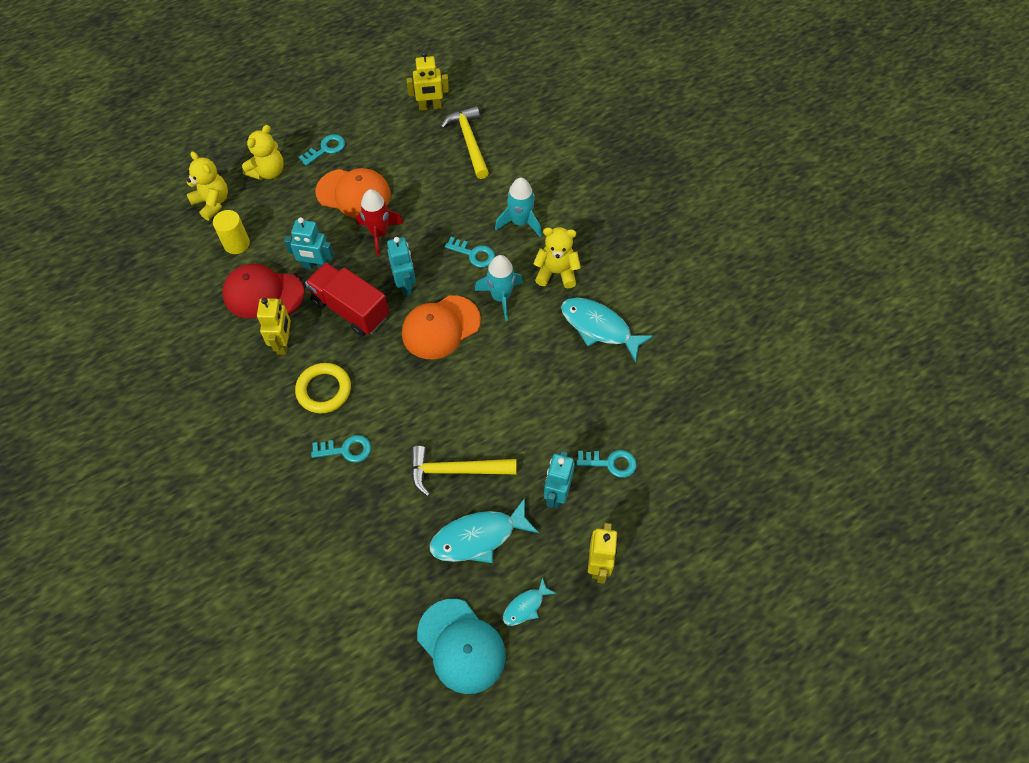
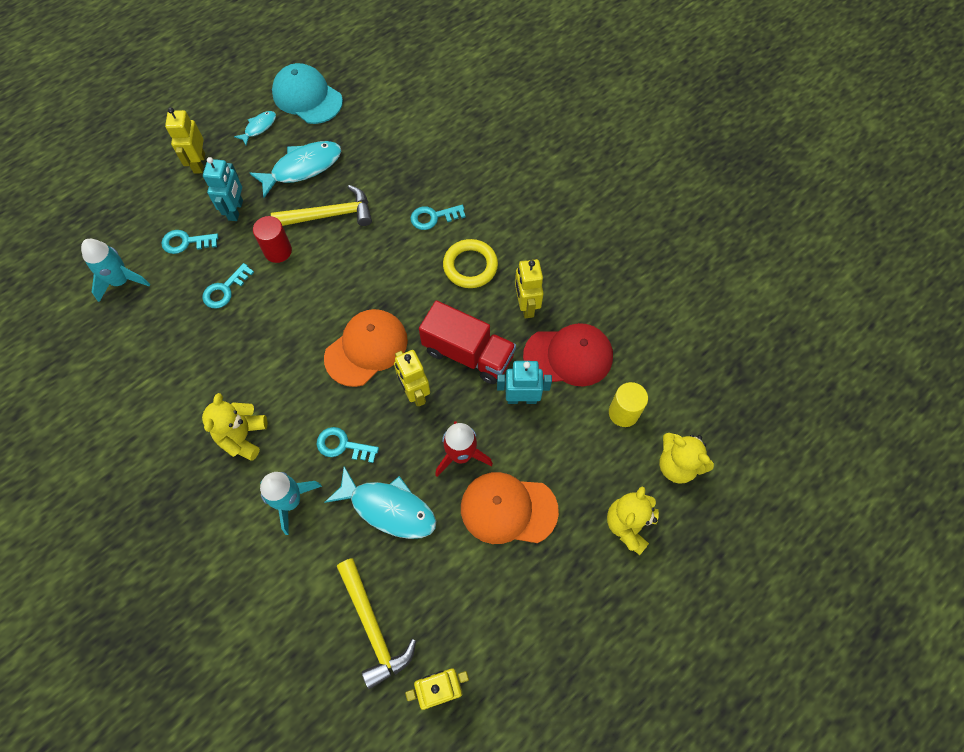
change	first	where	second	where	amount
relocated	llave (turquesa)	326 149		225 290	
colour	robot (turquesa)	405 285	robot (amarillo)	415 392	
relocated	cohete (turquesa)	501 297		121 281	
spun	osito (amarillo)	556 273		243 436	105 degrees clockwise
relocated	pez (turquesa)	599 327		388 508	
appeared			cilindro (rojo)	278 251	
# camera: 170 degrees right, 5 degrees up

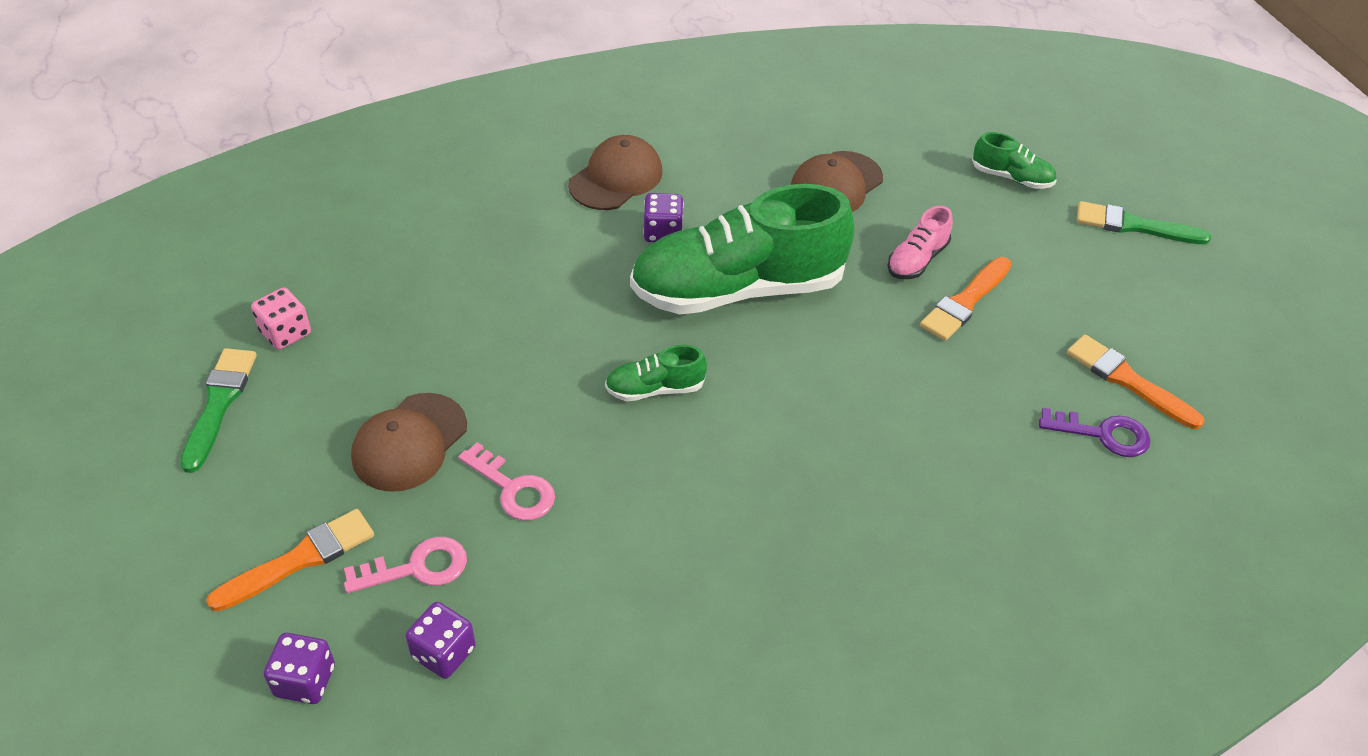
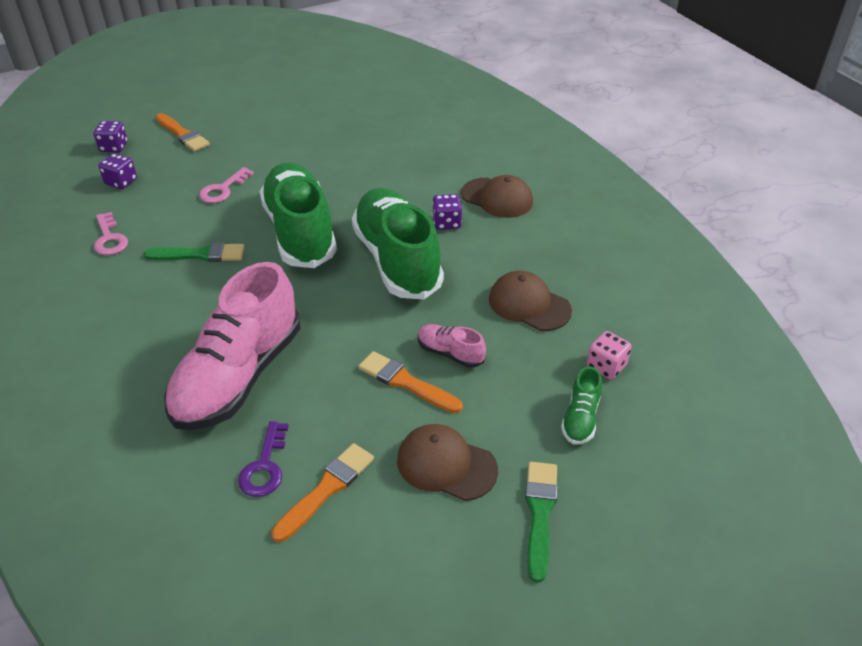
change	first	where	second	where	amount
relocated	pincel (verde)	219 403		200 255	
relocated	dado (rosa)	285 333		606 366	
relocated	llave (rosa)	417 568		109 239	
relocated	gorra (marrón)	409 442		446 465	
size	zapato (verde)	654 389		300 232	x2.35
appeared			zapato (rosa)	238 376	
# camera: 85 degrees right, 5 degrees down

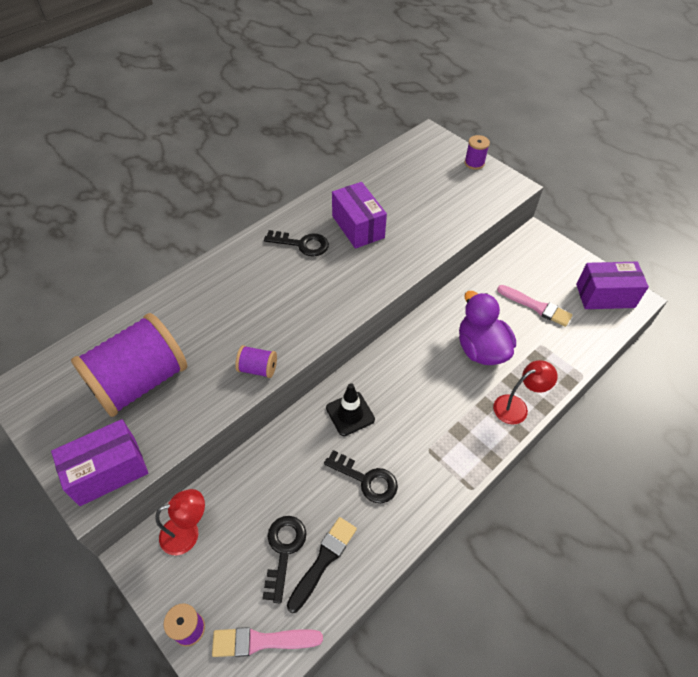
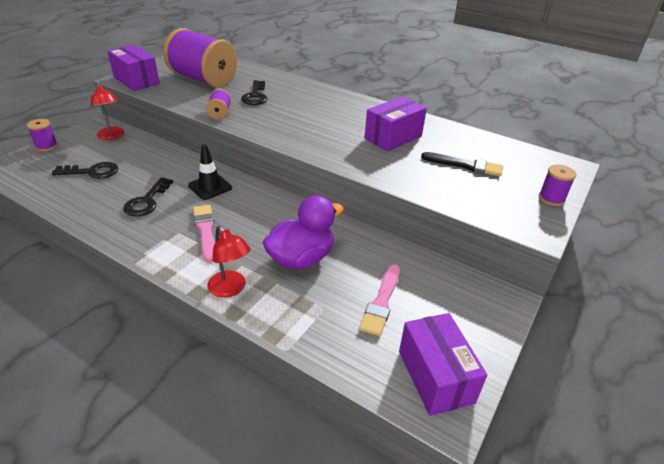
change	first	where	second	where	amount
relocated	pincel (rosa)	262 641		205 230	
relocated	llave (negro)	302 244		255 96	
relocated	pincel (negro)	323 560		465 165	
# camera: 75 degrees right, 15 degrees down

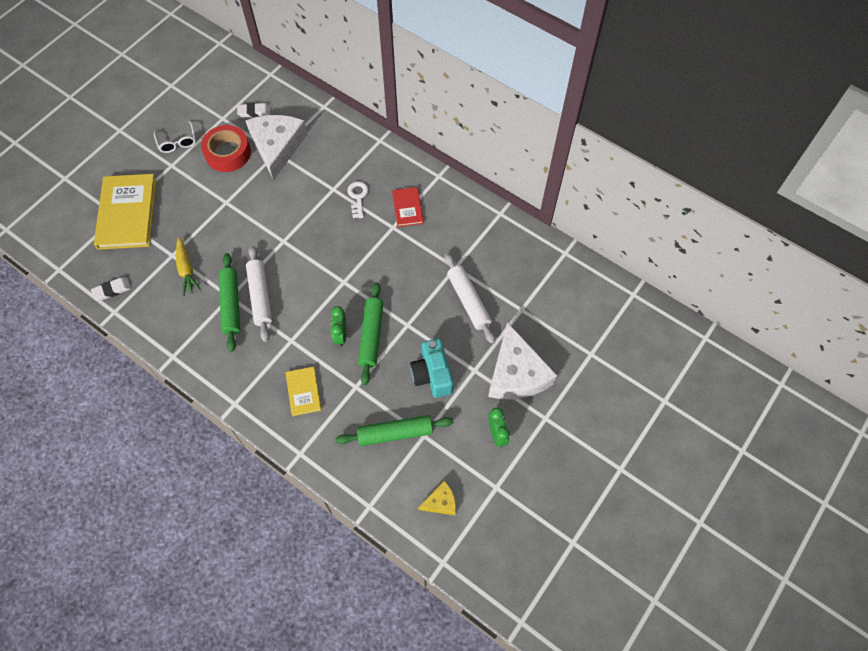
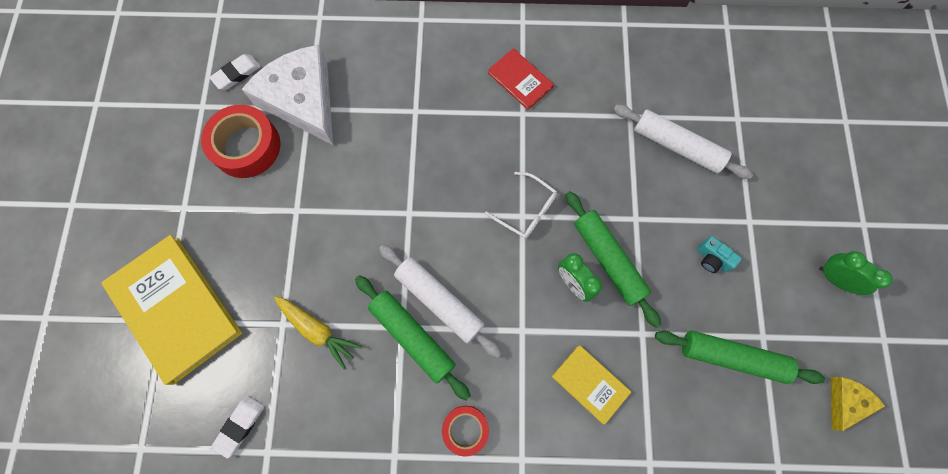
change	first	where	second	where	amount
relocated	gafas (blanco)	177 142		527 210	
spun	rodillo (verde)	395 433		732 357	60 degrees clockwise
missing	llave (blanco)	358 197			
size	cámara (turquesa)	432 375		712 259	x0.51
missing	queso (blanco)	516 373			
appeared			cinta adhesiva (rojo)	465 429	
# camera: 35 degrees left, 10 degrees up

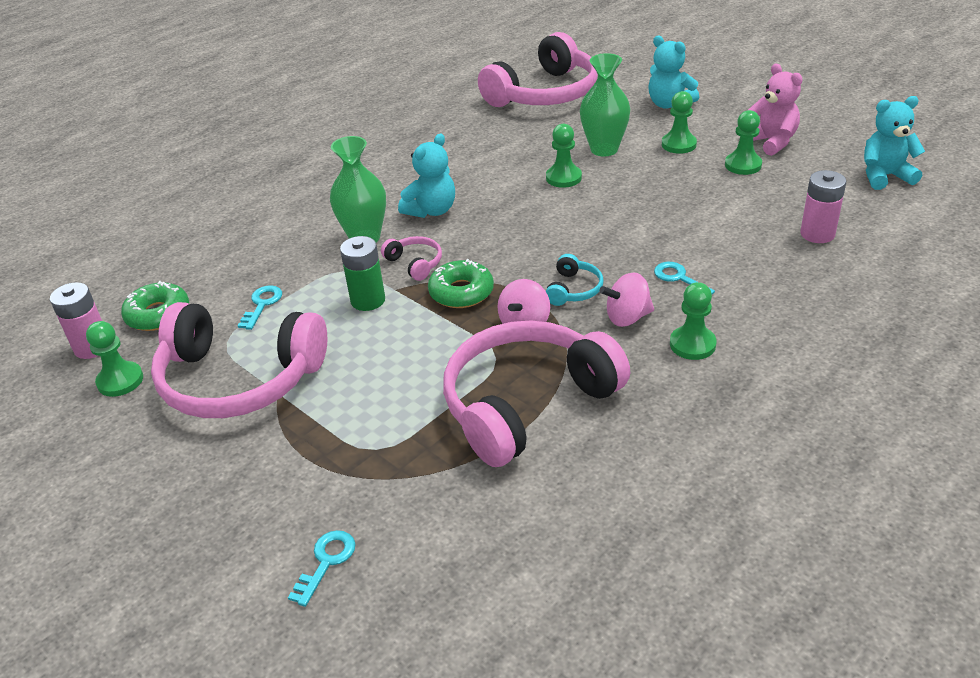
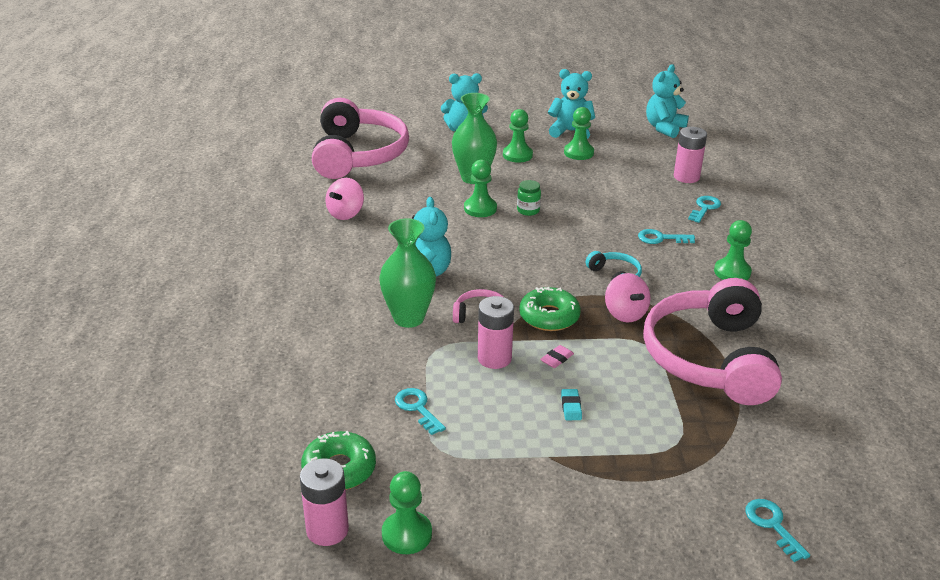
change	first	where	second	where	amount
missing	auriculares (rosa)	239 380			
colour	pila (verde)	368 300	pila (rosa)	494 358	
relocated	peonza (rosa)	627 317		346 214	
colour	osito (rosa)	771 142	osito (turquesa)	570 131	
appeared			tarro (verde)	528 210	
appeared			goma de borrar (rosa)	557 359	
appeared			goma de borrar (turquesa)	571 407	
appeared			llave (turquesa)	704 208	
# camera: 50 degrees left, 5 degrees down

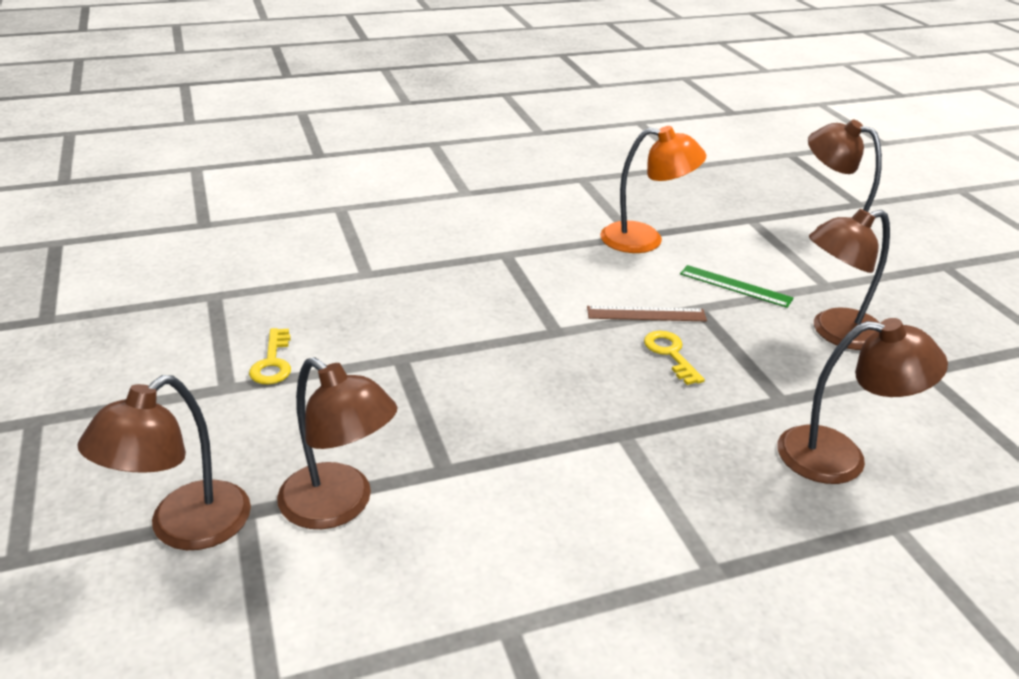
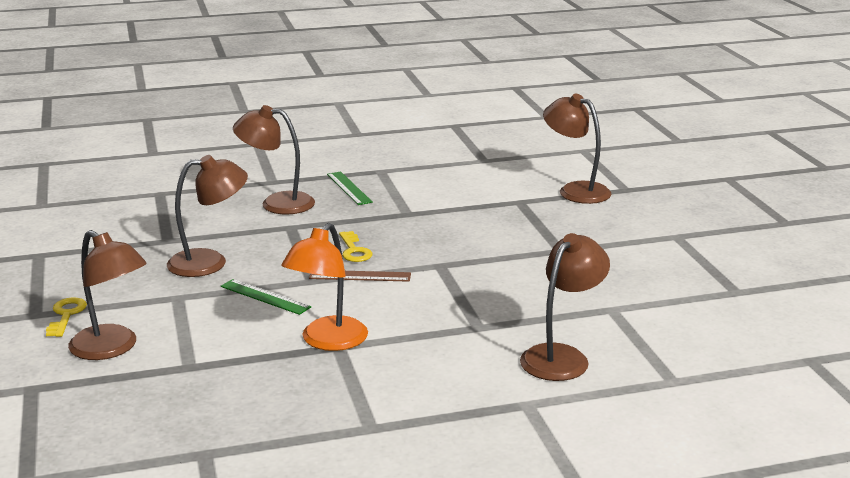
change	first	where	second	where	amount
relocated	lámpara (marrón)	185 529		562 356	
relocated	llave (amarillo)	272 362		66 315	
spun	lámpara (naranja)	645 239		327 341	75 degrees counterclockwise
appeared			regla (verde)	349 188	
# camera: 175 degrees left, 10 degrees down

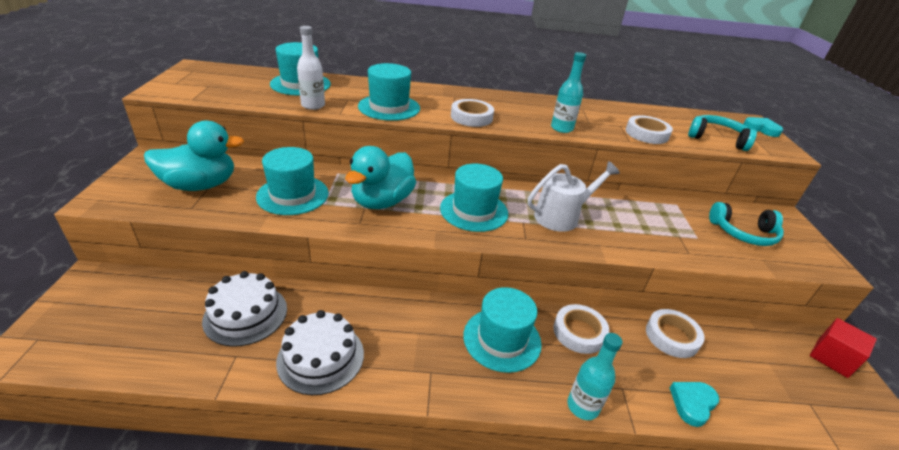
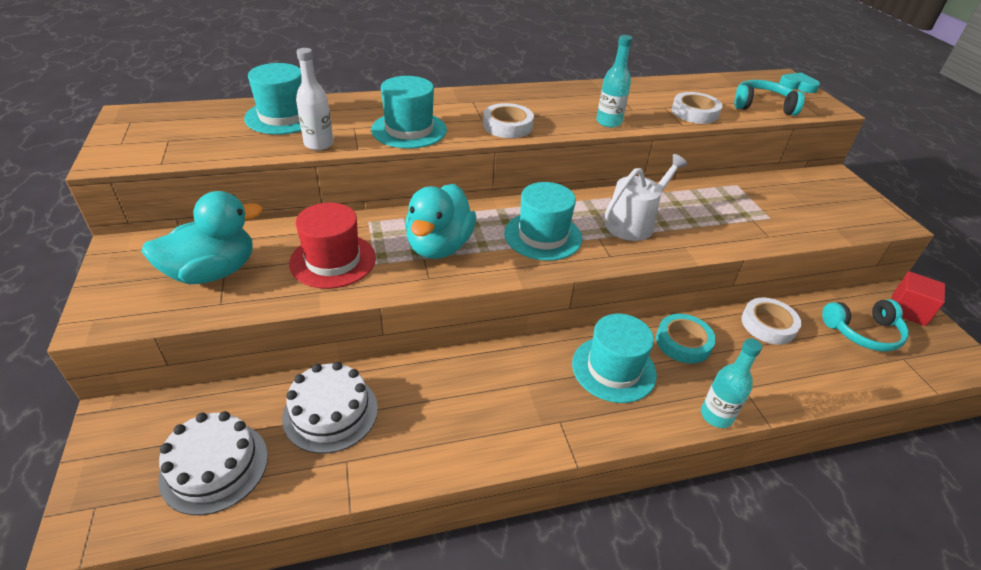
change	first	where	second	where	amount
colour	sombrero (turquesa)	293 195	sombrero (rojo)	333 260	
relocated	tarta (blanco)	321 357		214 466	
colour	cinta adhesiva (blanco)	579 332	cinta adhesiva (turquesa)	683 342	
missing	corazón (turquesa)	692 403			
relocated	auriculares (turquesa)	743 233		863 332	
# camera: 15 degrees left, 5 degrees up

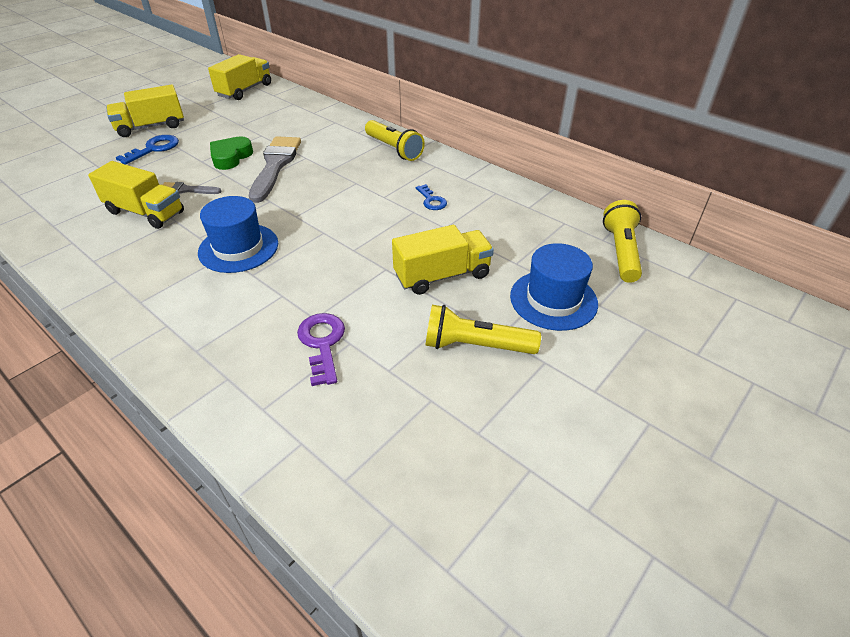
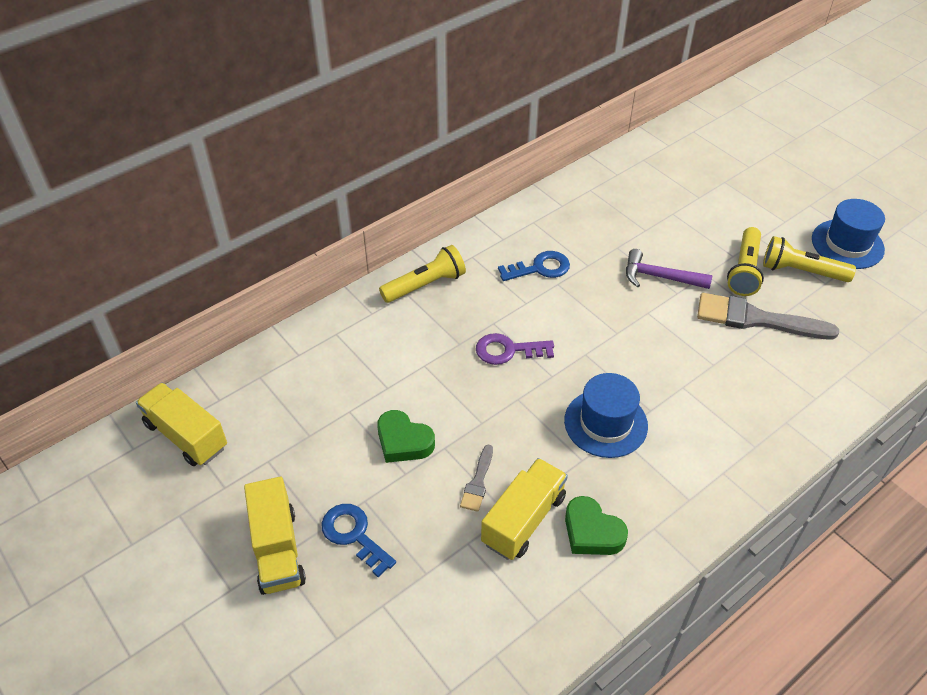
change	first	where	second	where	amount
relocated	pincel (gris)	275 165		756 319	
relocated	llave (morado)	322 343		508 350	
exchanged	camión (amarillo)	442 275	martillo (morado)	659 277	
size	llave (azul)	431 200		540 268	x1.53
relocated	sombrero (azul)	553 300		847 244	
relocated	lámpara de mano (amarillo)	621 252		801 271	
appeared			corazón (verde)	592 532	
# camera: 80 degrees left, 5 degrees up

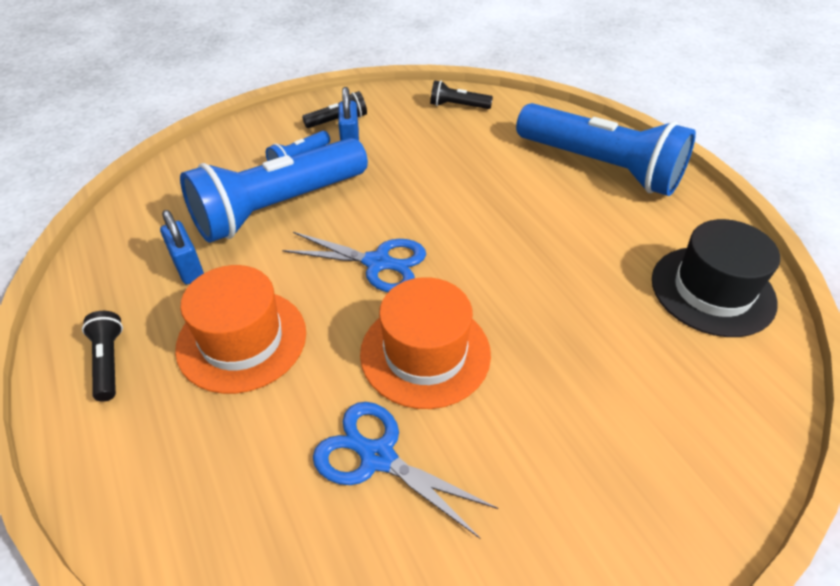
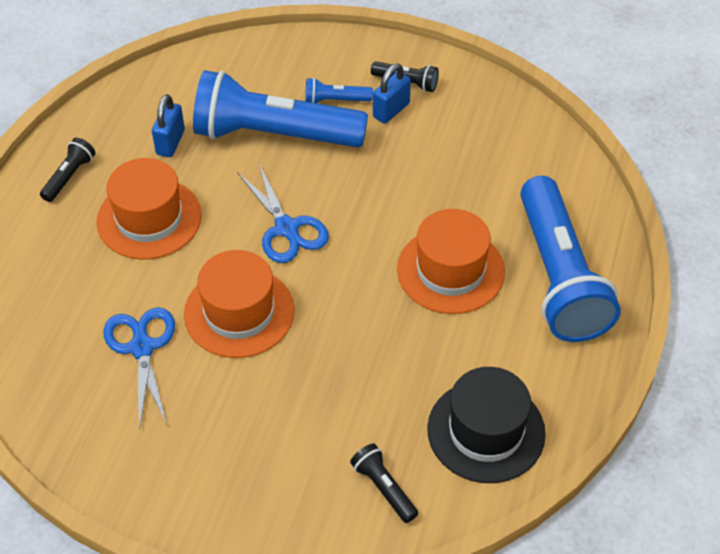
change	first	where	second	where	amount
relocated	lámpara de mano (negro)	457 106		384 488	
appeared			sombrero (naranja)	450 270	
# camera: 45 degrees right, 5 degrees up

